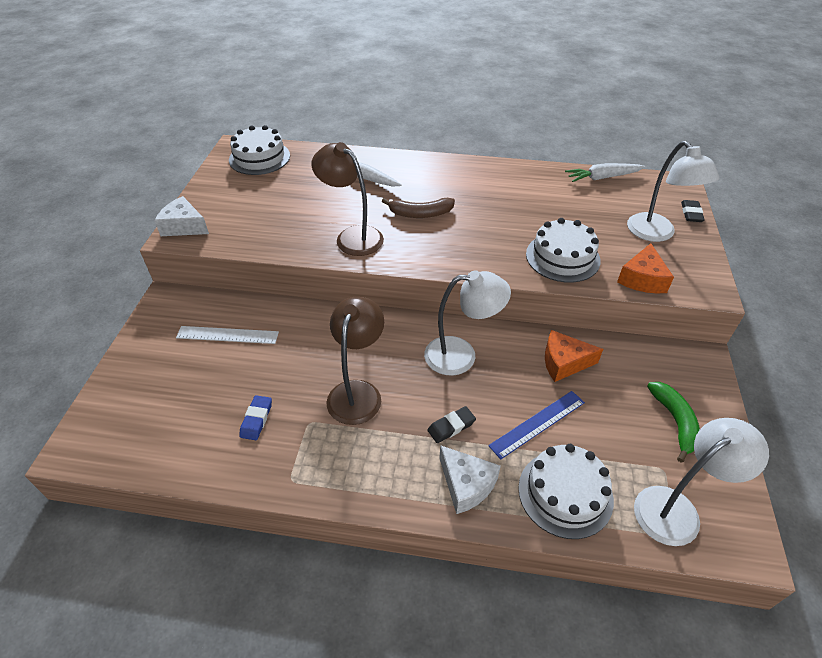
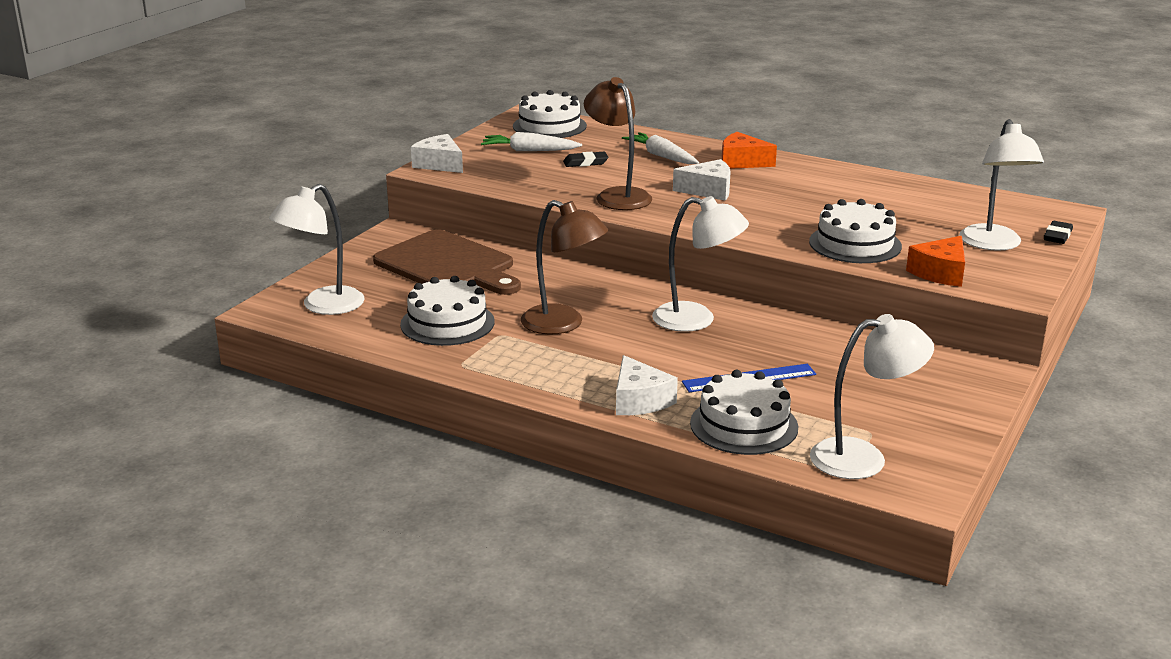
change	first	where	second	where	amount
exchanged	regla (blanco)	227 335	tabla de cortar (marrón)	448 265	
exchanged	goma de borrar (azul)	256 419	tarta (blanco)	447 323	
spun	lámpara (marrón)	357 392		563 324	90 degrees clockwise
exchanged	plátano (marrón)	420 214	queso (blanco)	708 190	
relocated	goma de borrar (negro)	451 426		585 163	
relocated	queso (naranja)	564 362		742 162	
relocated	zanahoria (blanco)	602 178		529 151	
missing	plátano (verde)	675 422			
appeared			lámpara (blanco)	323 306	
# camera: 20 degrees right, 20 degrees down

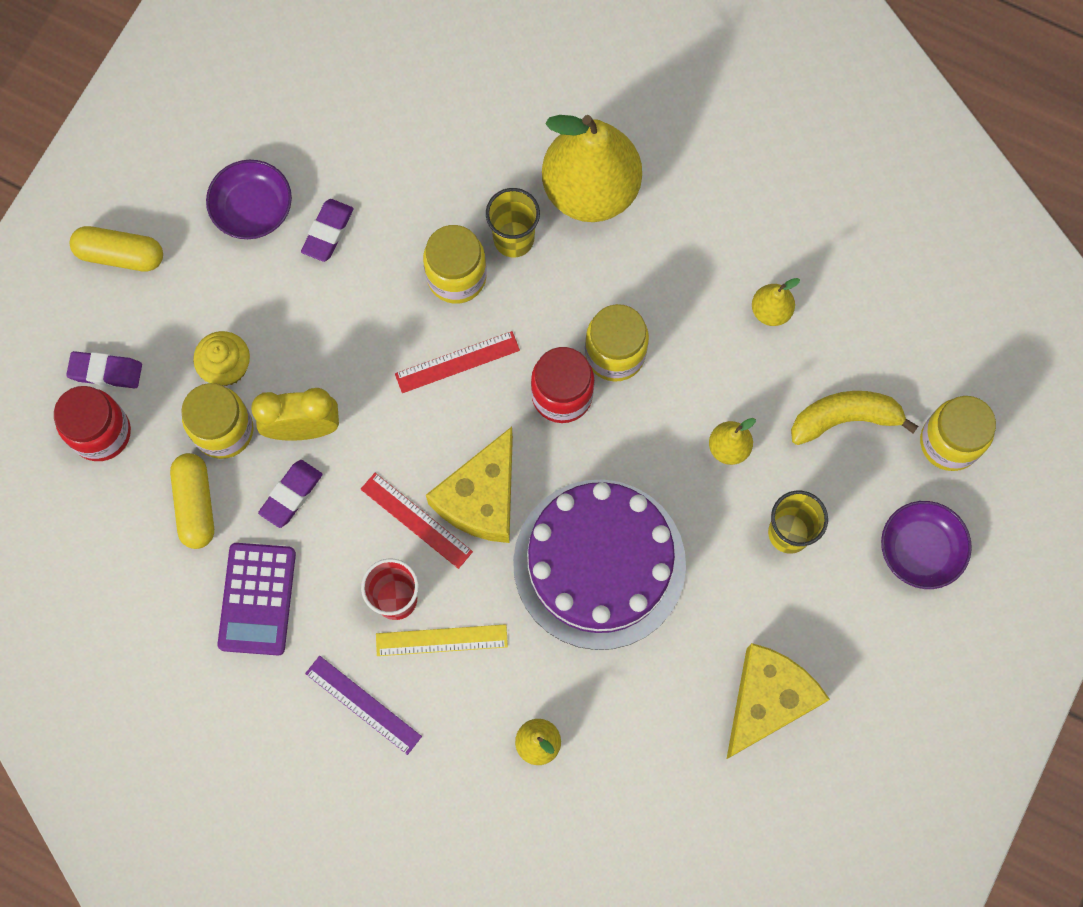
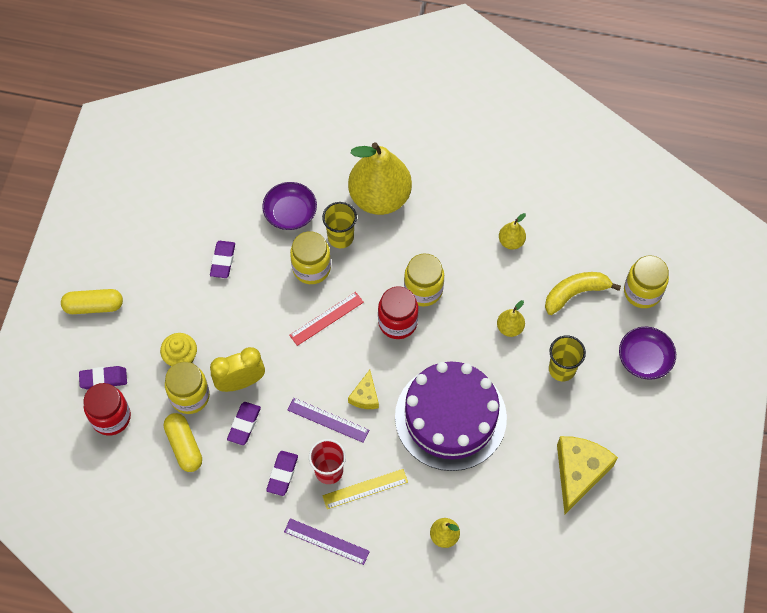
change	first	where	second	where	amount
relocated	cuenco (morado)	252 208		290 213	
missing	calculadora (morado)	257 599			
colour	regla (rojo)	416 520	regla (morado)	328 420	
size	queso (amarillo)	481 497		365 396	x0.53
appeared			goma de borrar (morado)	282 474	
# camera: 15 degrees left, 10 degrees down

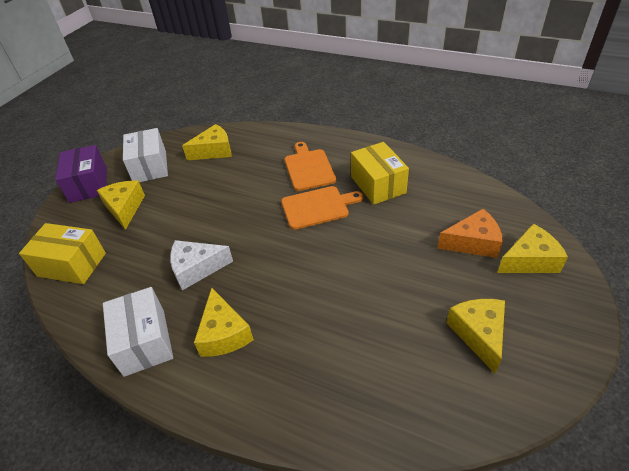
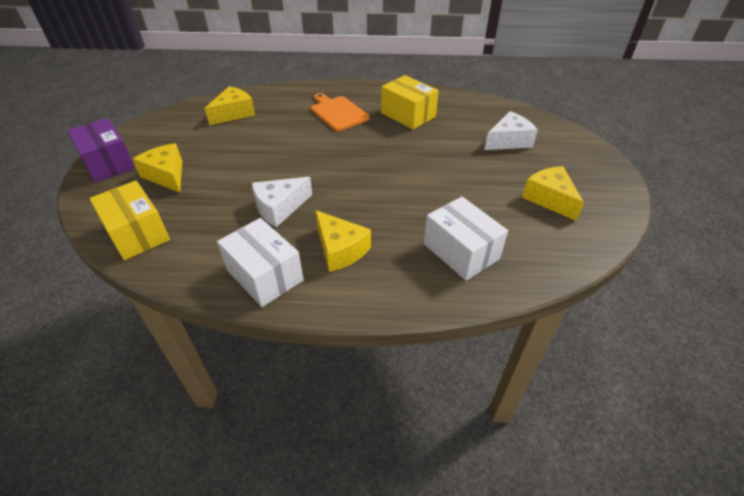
change	first	where	second	where	amount
spun	caja (amarillo)	72 264		137 233	60 degrees clockwise
relocated	caja (blanco)	150 167		461 251	
missing	tabla de cortar (naranja)	318 207			
colour	queso (naranja)	473 243	queso (blanco)	509 141	
missing	queso (amarillo)	529 260			
# camera: 25 degrees left, 0 degrees up

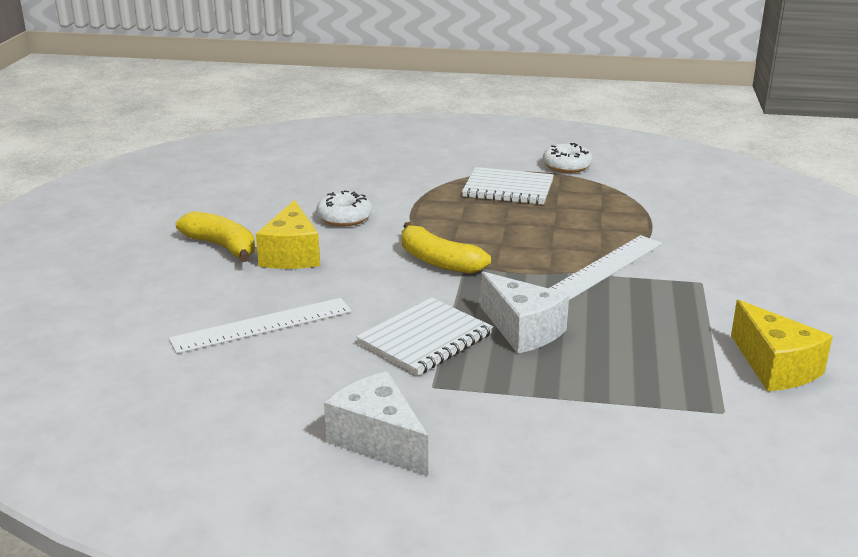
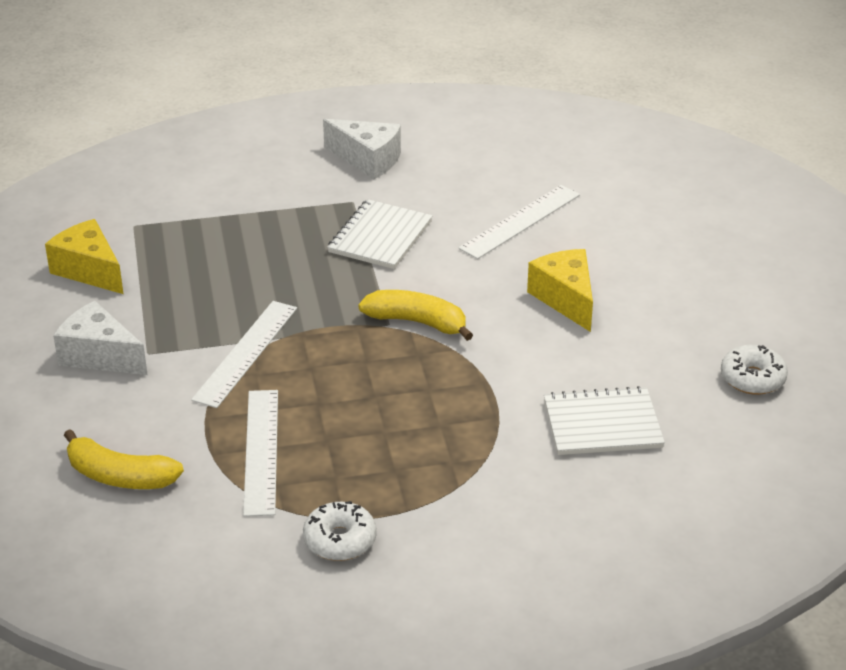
change	first	where	second	where	amount
relocated	plátano (amarillo)	222 246		119 476	
relocated	rosquilla (blanco)	344 218		752 378	
relocated	cuaderno (blanco)	508 189		602 424	
relocated	queso (blanco)	522 330		99 356	
appeared			regla (blanco)	261 451	
# camera: 160 degrees right, 10 degrees up

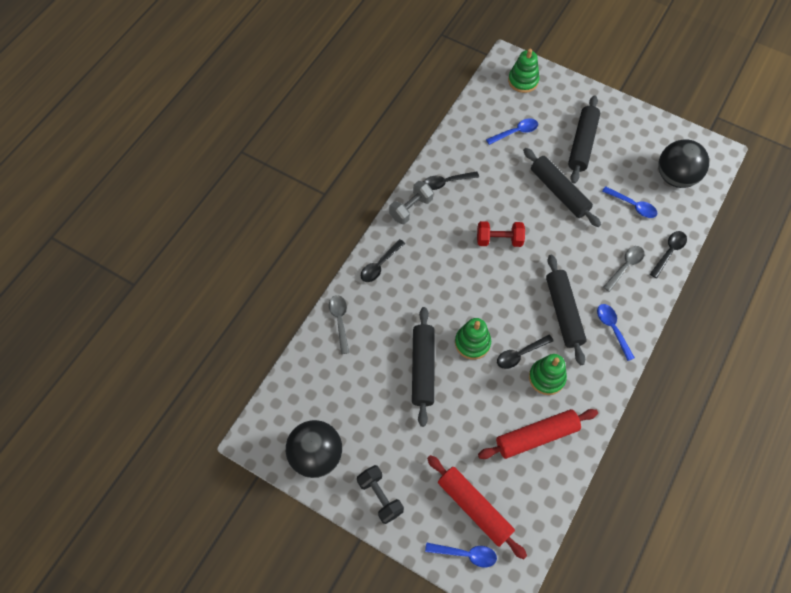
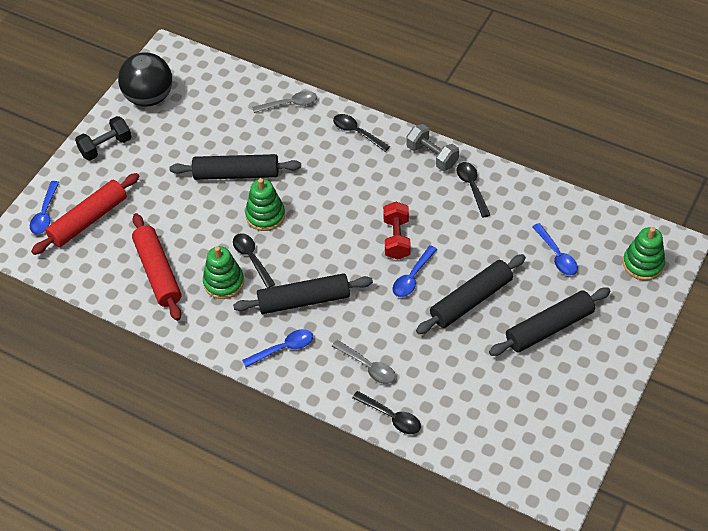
change	first	where	second	where	amount
spun	rodillo (negro)	582 144		549 328	45 degrees counterclockwise
relocated	cuchara (azul)	632 205		412 277	
missing	pelota (negro)	675 177			
# camera: 90 degrees right, 10 degrees down

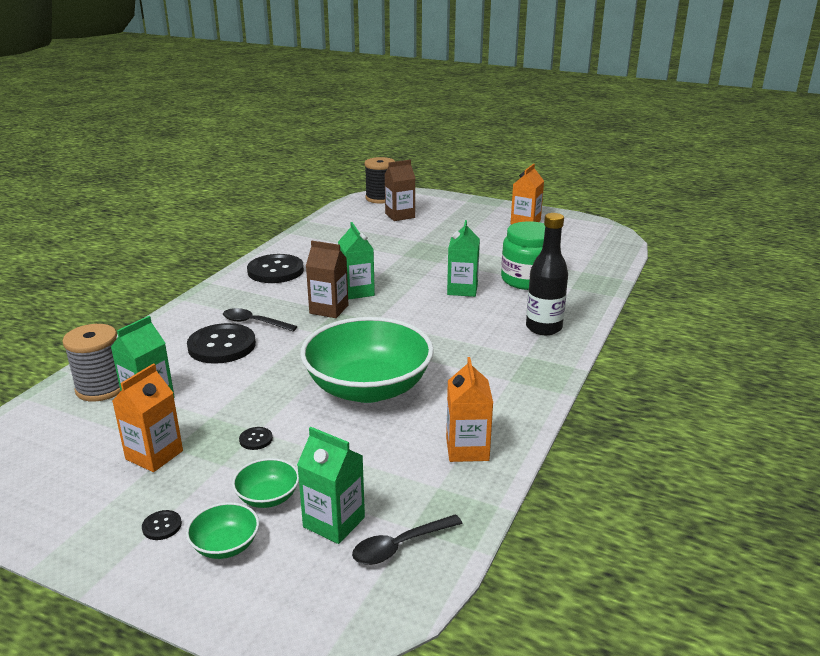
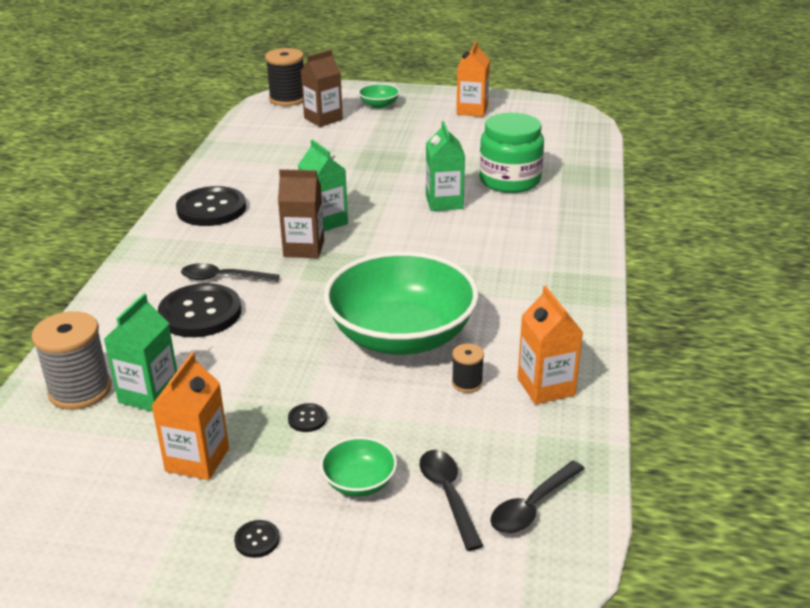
change	first	where	second	where	amount
relocated	cuenco (verde)	225 545		379 105	
exchanged	cartón de leche (verde)	334 522	cuchara (negro)	448 495	
missing	botella (negro)	543 328			
appeared			carrete (negro)	467 383	
# camera: 15 degrees left, 5 degrees up

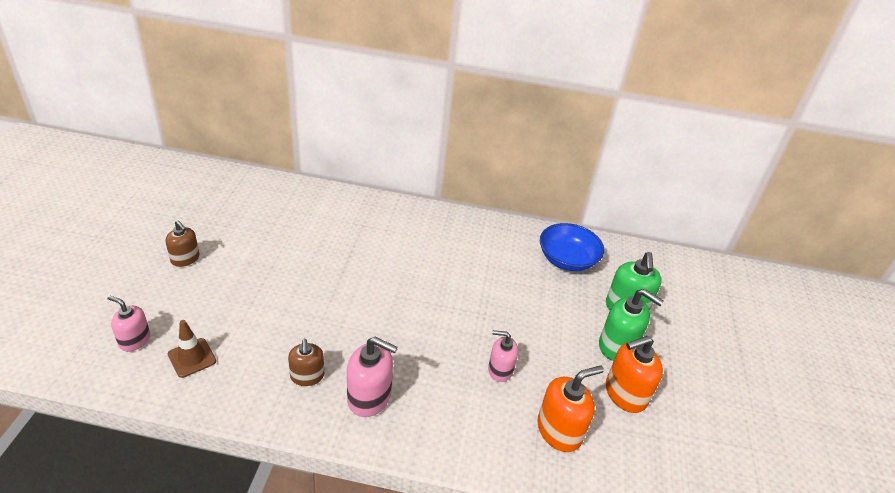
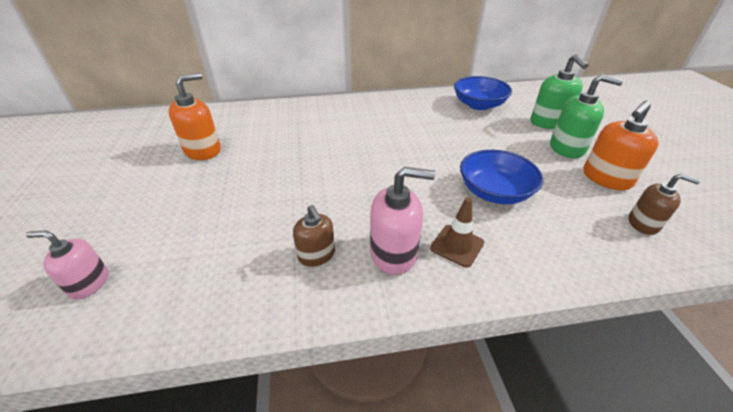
change	first	where	second	where	amount
relocated	dispensador de jabón (marrón)	185 259		643 224	
relocated	cono de tráfico (marrón)	192 358		457 245	
exchanged	dispensador de jabón (rosa)	500 370	cuenco (azul)	494 192	
relocated	dispensador de jabón (naranja)	559 430		203 150	
# camera: 15 degrees left, 0 degrees up

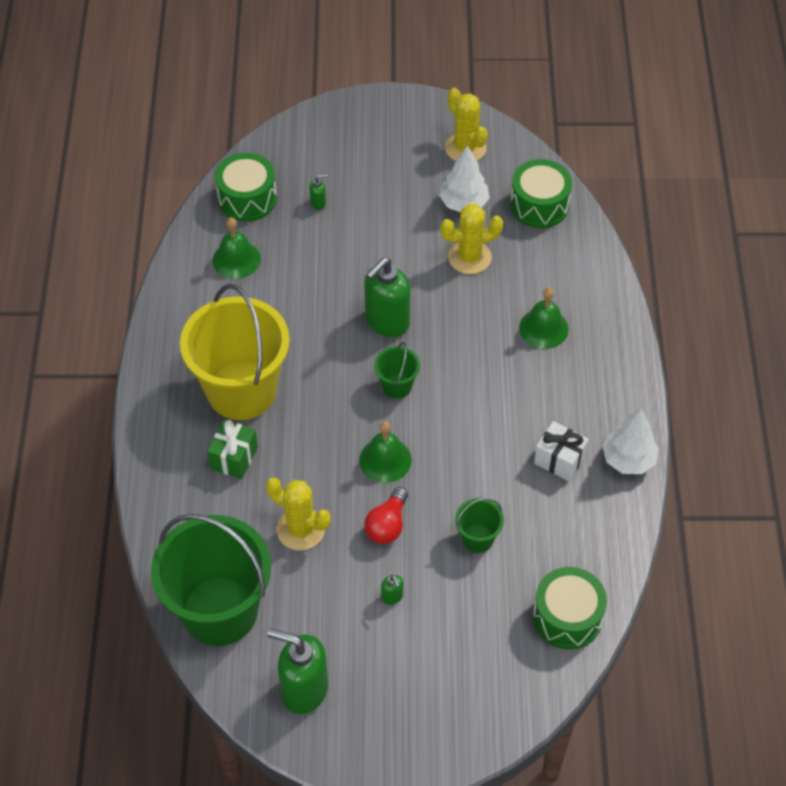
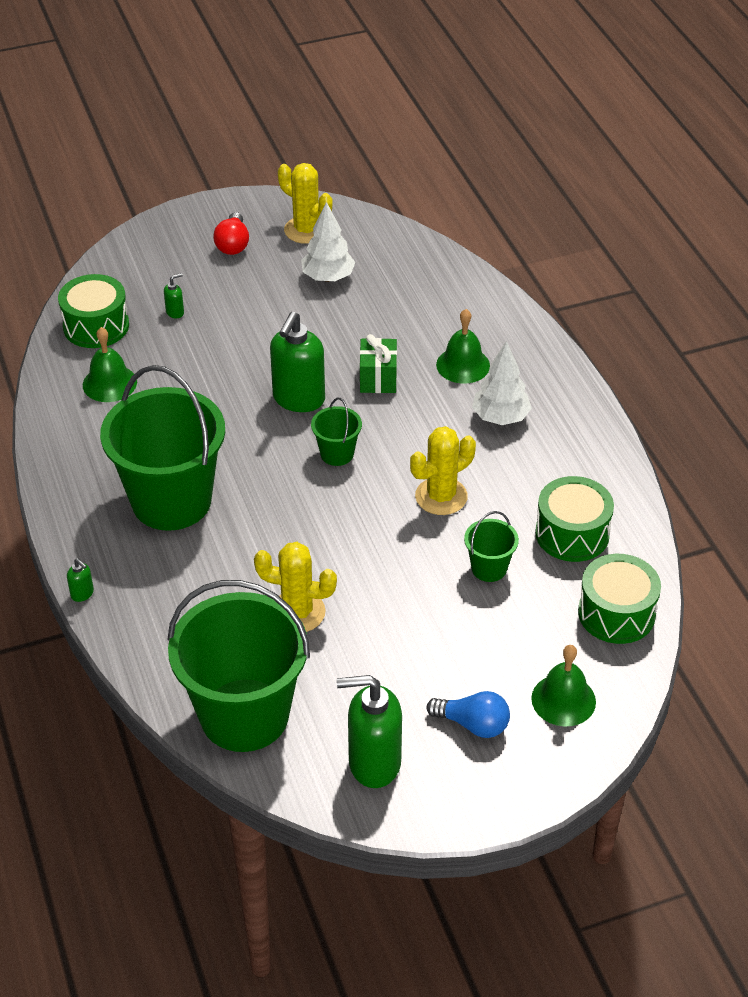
change	first	where	second	where	amount
colour	balde (amarillo)	241 390	balde (verde)	171 501	
relocated	regalo (verde)	234 458		378 379	
relocated	campana (verde)	385 460		563 700	
relocated	bombilla (rojo)	387 525		233 244	
relocated	dispensador de jabón (verde)	392 597		82 594	
relocated	cactus (amarillo)	469 257		441 496	
relocated	tambor (verde)	539 205		572 534	
missing	regalo (blanco)	559 460			
relocated	árbol (blanco)	628 460		500 417	
appeared			bombilla (azul)	473 724	
# camera: 20 degrees left, 10 degrees down

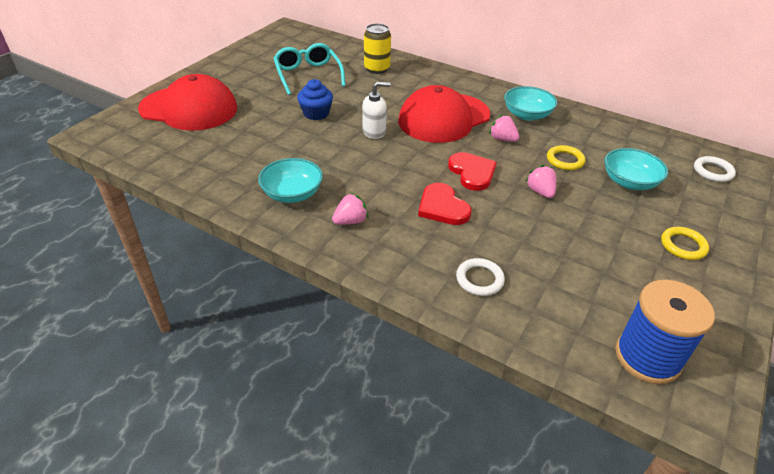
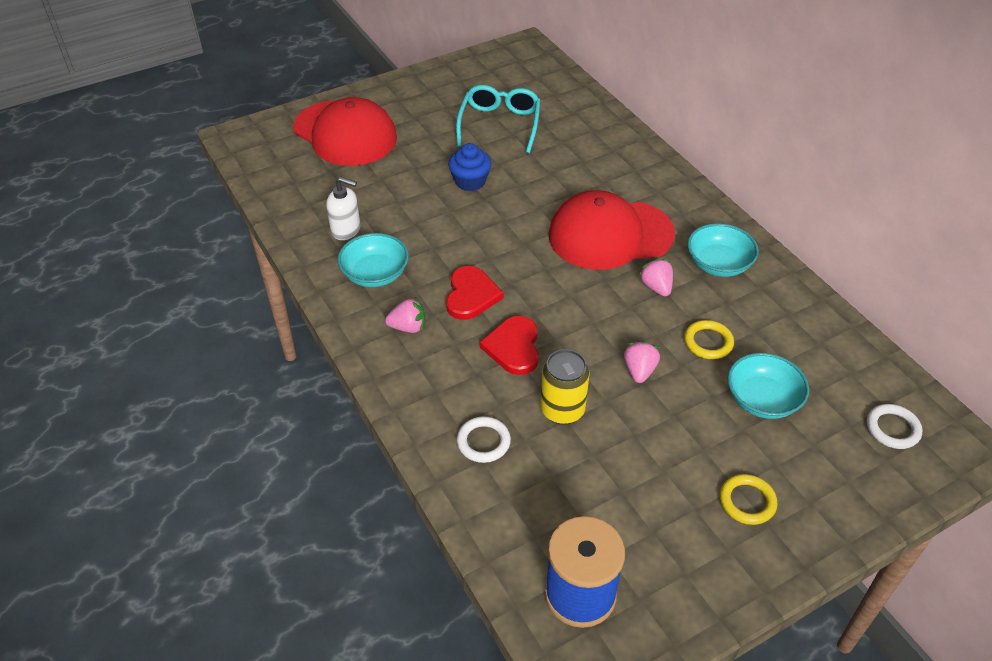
change	first	where	second	where	amount
relocated	dispensador de jabón (blanco)	374 132		346 229	
relocated	lata (amarillo)	377 69		562 410	
relocated	corazón (rojo)	472 172		471 295	
# camera: 30 degrees right, 5 degrees up

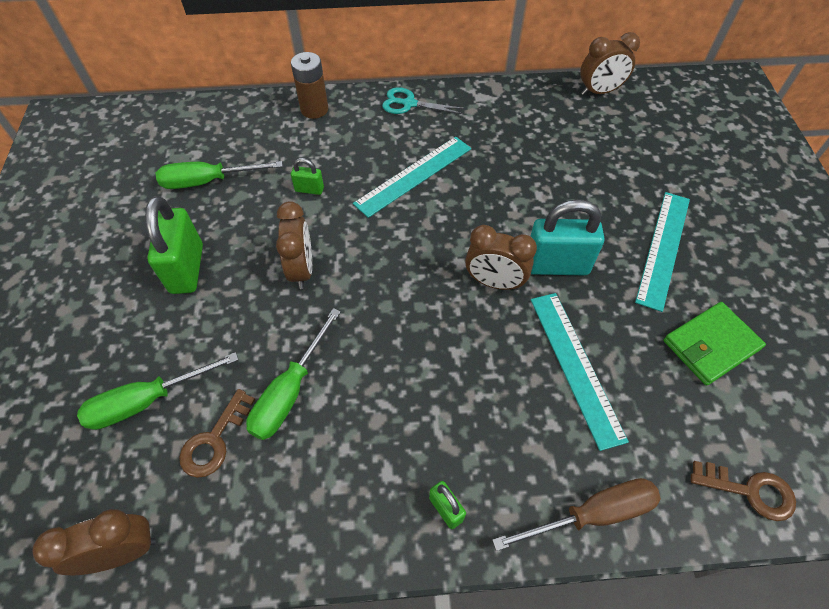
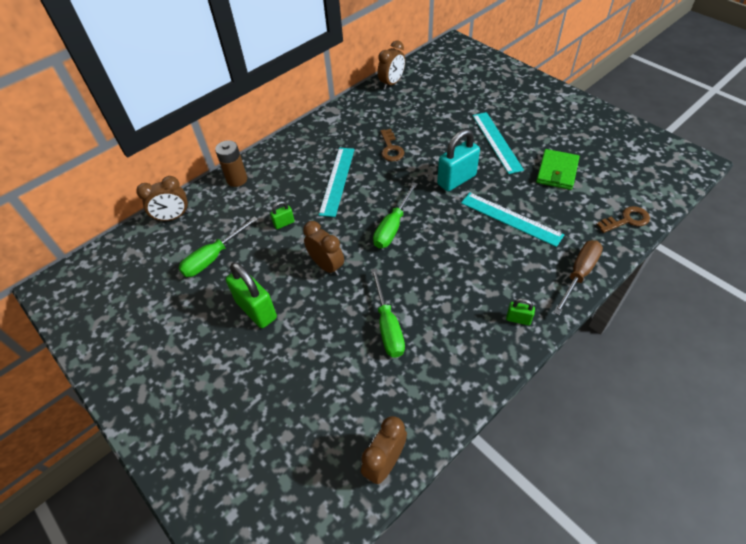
change	first	where	second	where	amount
relocated	destornillador (verde)	147 401		392 227	
relocated	llave (marrón)	214 440		391 149	
missing	tijeras (turquesa)	409 104			
relocated	despertador (marrón)	494 282		173 217	
# camera: 35 degrees left, 5 degrees down

